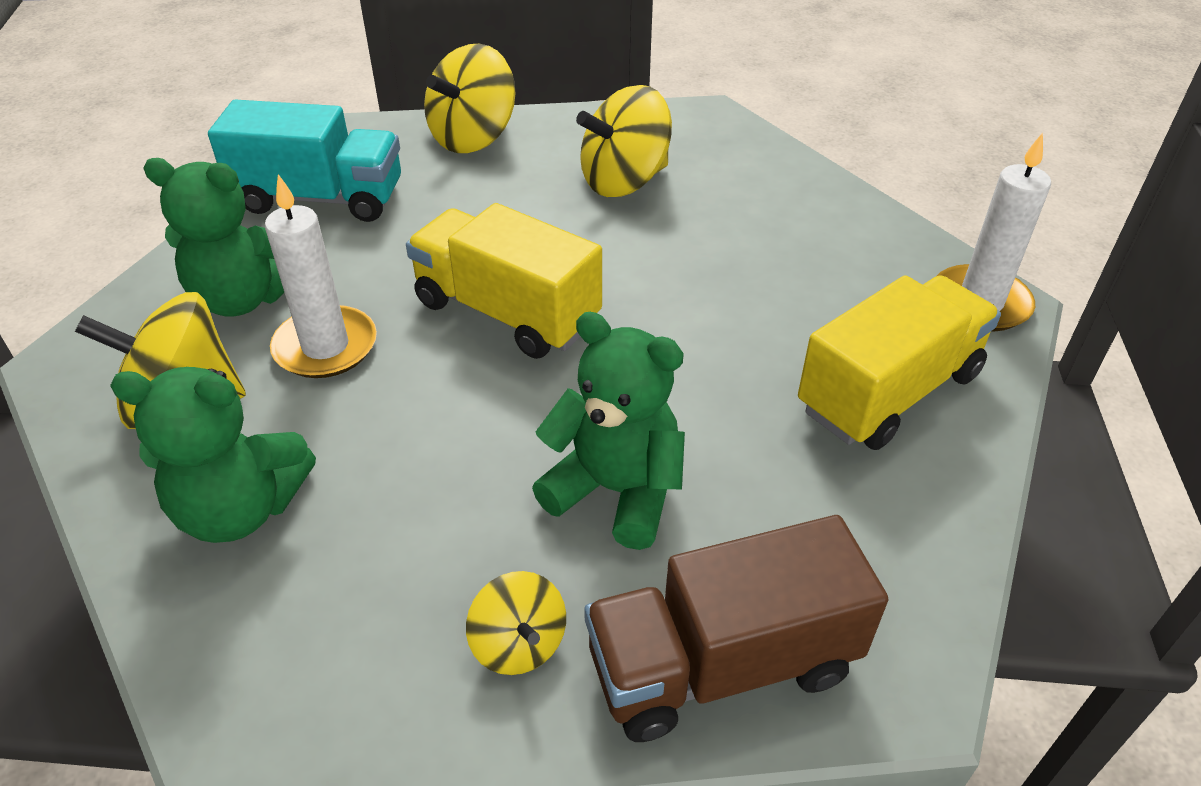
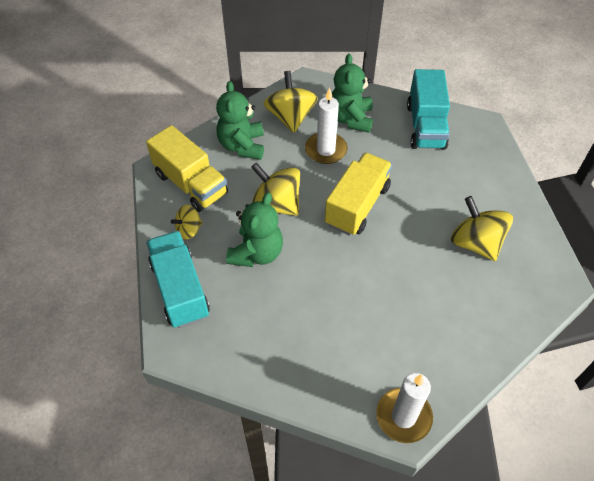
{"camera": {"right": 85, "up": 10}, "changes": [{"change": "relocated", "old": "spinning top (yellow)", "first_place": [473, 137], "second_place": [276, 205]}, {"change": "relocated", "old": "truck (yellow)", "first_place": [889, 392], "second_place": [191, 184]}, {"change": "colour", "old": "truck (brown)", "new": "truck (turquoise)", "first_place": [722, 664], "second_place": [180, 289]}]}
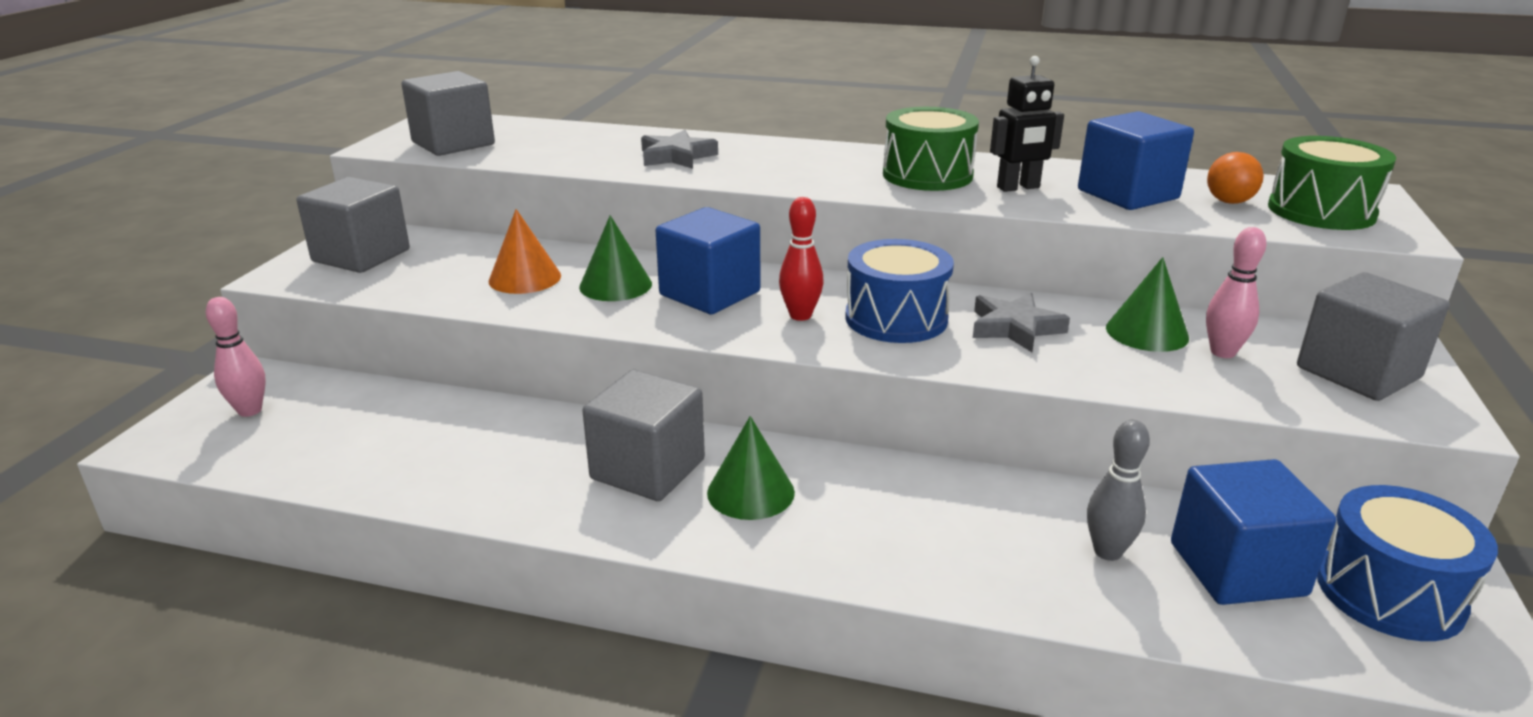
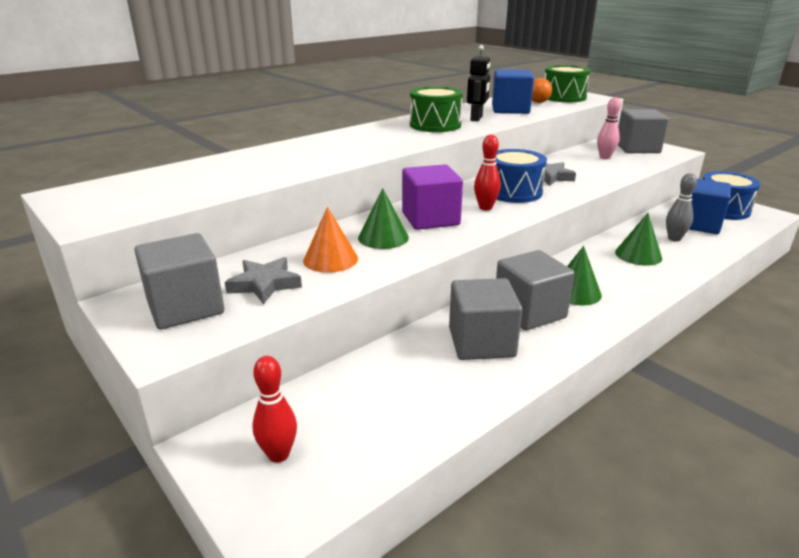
{"camera": {"right": -55, "up": 0}, "changes": [{"change": "relocated", "old": "cube (grey)", "first_place": [453, 143], "second_place": [481, 342]}, {"change": "relocated", "old": "star (grey)", "first_place": [676, 156], "second_place": [265, 284]}, {"change": "relocated", "old": "cone (green)", "first_place": [1147, 332], "second_place": [638, 255]}, {"change": "colour", "old": "bowling pin (pink)", "new": "bowling pin (red)", "first_place": [250, 410], "second_place": [278, 454]}, {"change": "colour", "old": "cube (blue)", "new": "cube (purple)", "first_place": [710, 293], "second_place": [430, 219]}]}
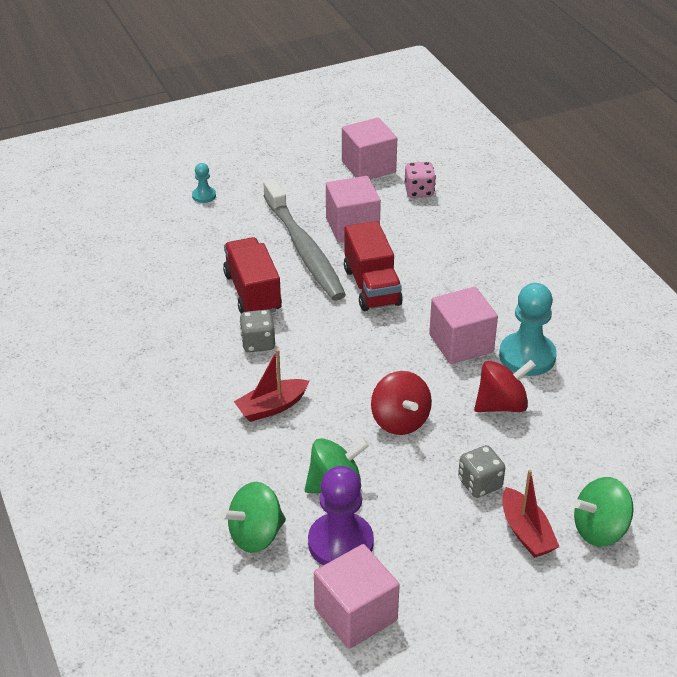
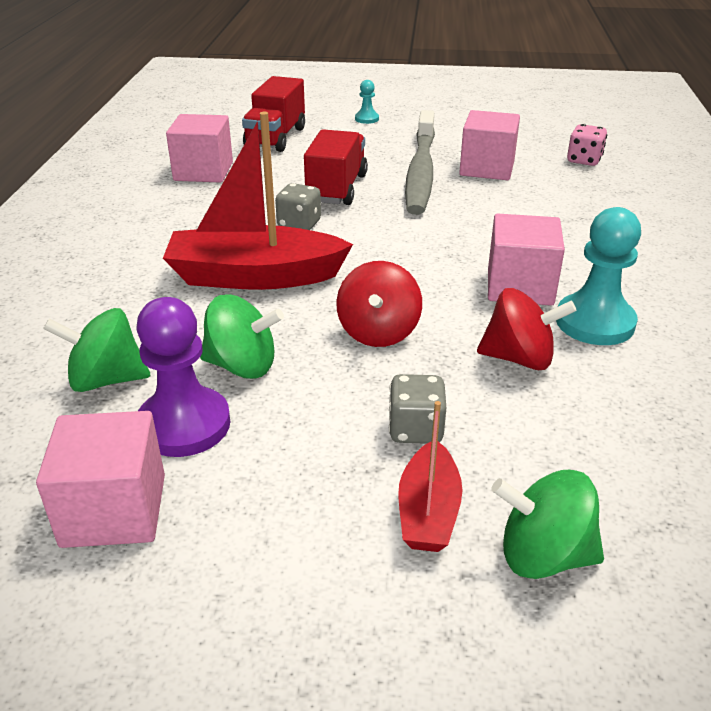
{"camera": {"right": 30, "up": -5}, "changes": [{"change": "relocated", "old": "cube (pink)", "first_place": [368, 167], "second_place": [203, 171]}, {"change": "relocated", "old": "truck (red)", "first_place": [371, 287], "second_place": [275, 138]}, {"change": "size", "old": "boat (red)", "first_place": [272, 407], "second_place": [254, 276], "factor": 1.88}]}
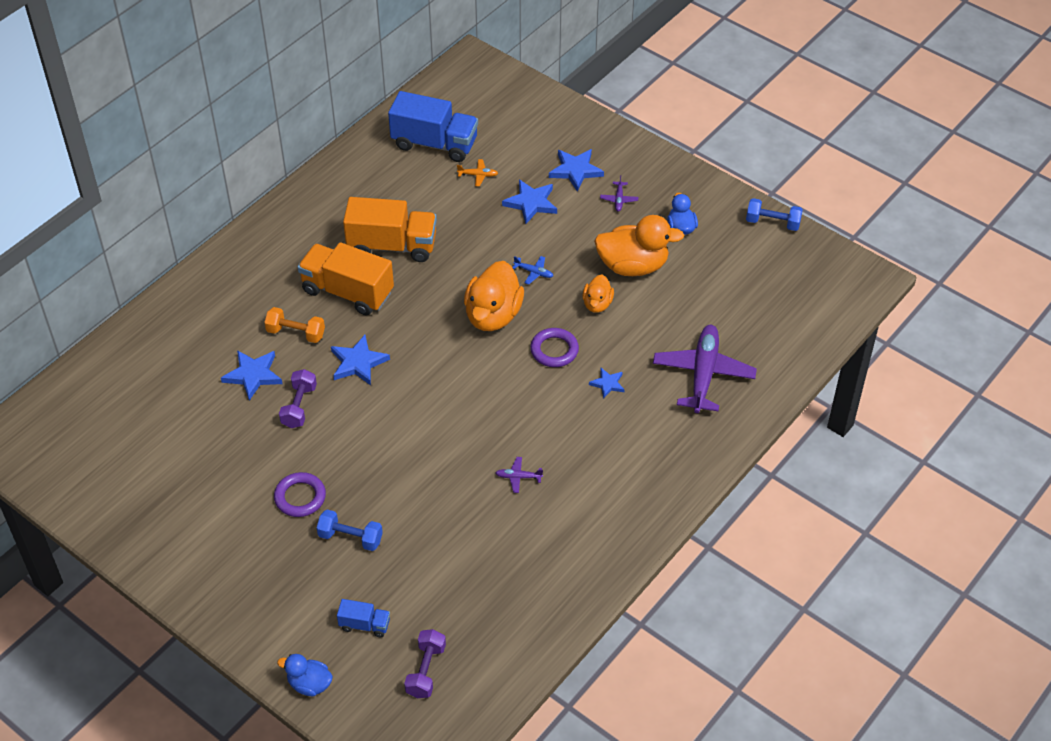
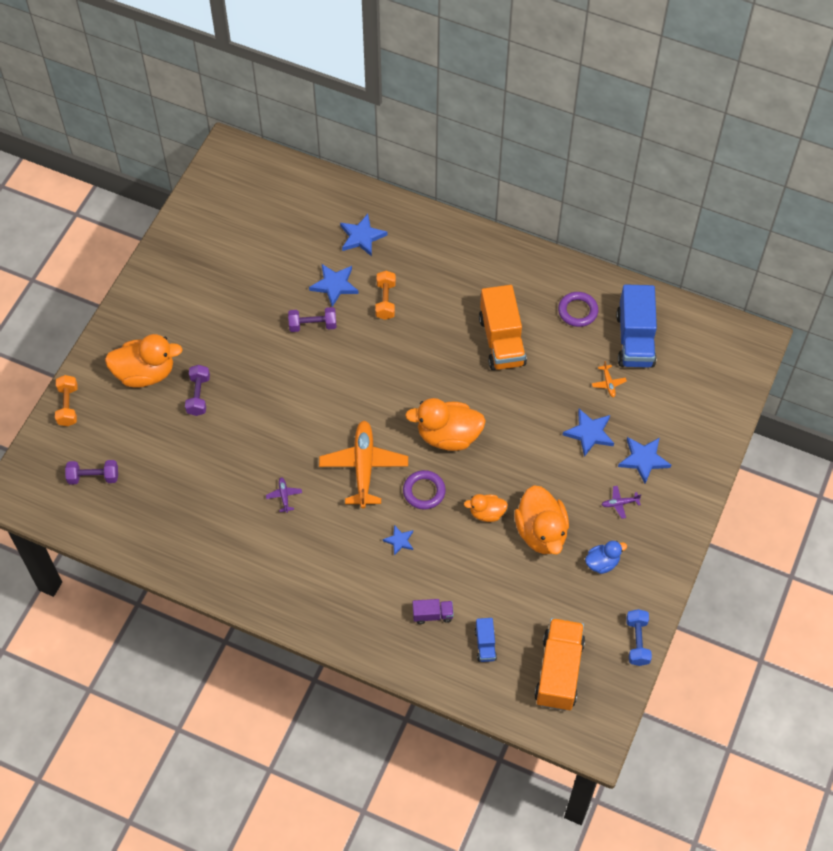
{"camera": {"right": 75, "up": 10}, "changes": [{"change": "missing", "old": "plane (blue)", "first_place": [534, 272]}, {"change": "appeared", "new": "duck (orange)", "second_place": [145, 373]}, {"change": "appeared", "new": "plane (orange)", "second_place": [364, 467]}, {"change": "relocated", "old": "ring (purple)", "first_place": [300, 497], "second_place": [577, 311]}, {"change": "relocated", "old": "truck (orange)", "first_place": [347, 292], "second_place": [559, 671]}, {"change": "relocated", "old": "star (blue)", "first_place": [358, 363], "second_place": [362, 237]}, {"change": "relocated", "old": "truck (blue)", "first_place": [364, 625], "second_place": [485, 644]}, {"change": "exchanged", "old": "duck (blue)", "new": "dumbbell (orange)", "first_place": [309, 684], "second_place": [68, 406]}, {"change": "exchanged", "old": "plane (purple)", "new": "truck (purple)", "first_place": [703, 374], "second_place": [432, 615]}, {"change": "colour", "old": "dumbbell (blue)", "new": "dumbbell (purple)", "first_place": [350, 538], "second_place": [198, 395]}]}
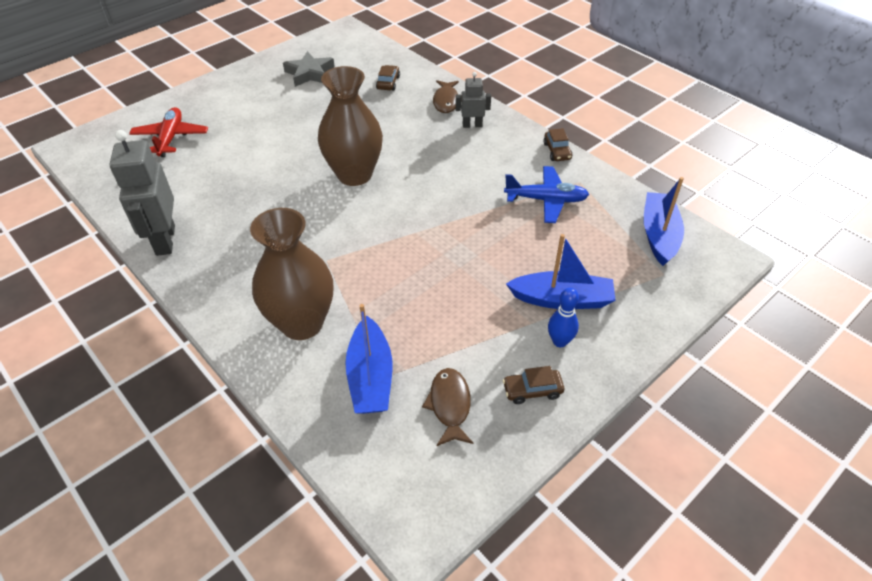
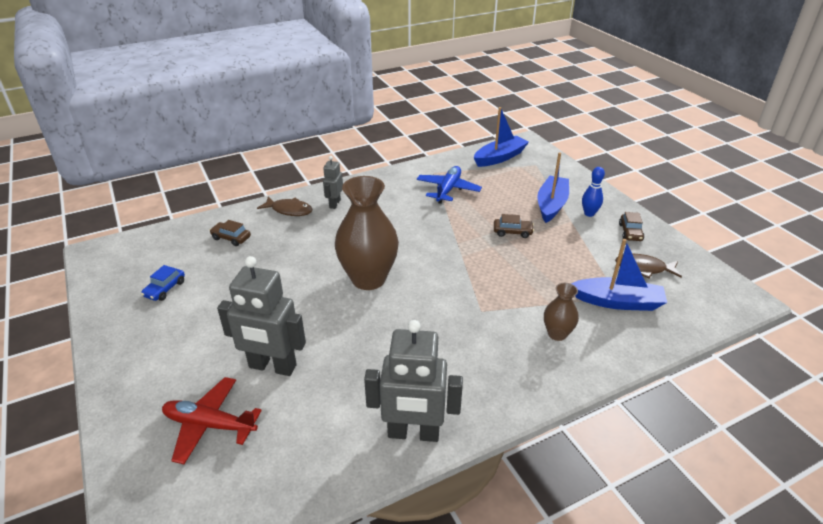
{"camera": {"right": -75, "up": -10}, "changes": [{"change": "appeared", "new": "robot (grey)", "second_place": [272, 367]}, {"change": "relocated", "old": "car (brown)", "first_place": [557, 151], "second_place": [512, 232]}, {"change": "exchanged", "old": "star (grey)", "new": "car (blue)", "first_place": [309, 73], "second_place": [165, 289]}, {"change": "spun", "old": "boat (blue)", "first_place": [659, 235], "second_place": [500, 157], "degrees": 120}, {"change": "size", "old": "vase (brown)", "first_place": [302, 323], "second_place": [557, 334], "factor": 0.49}]}
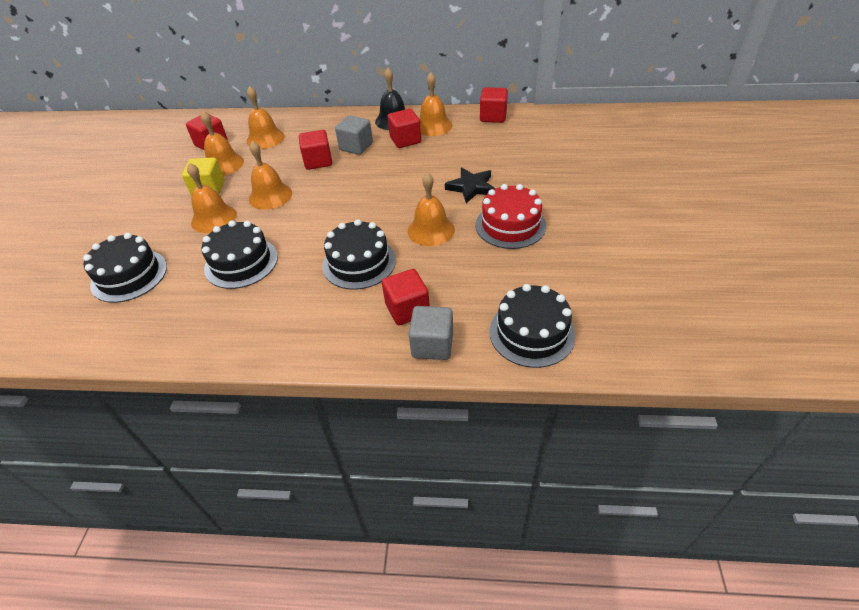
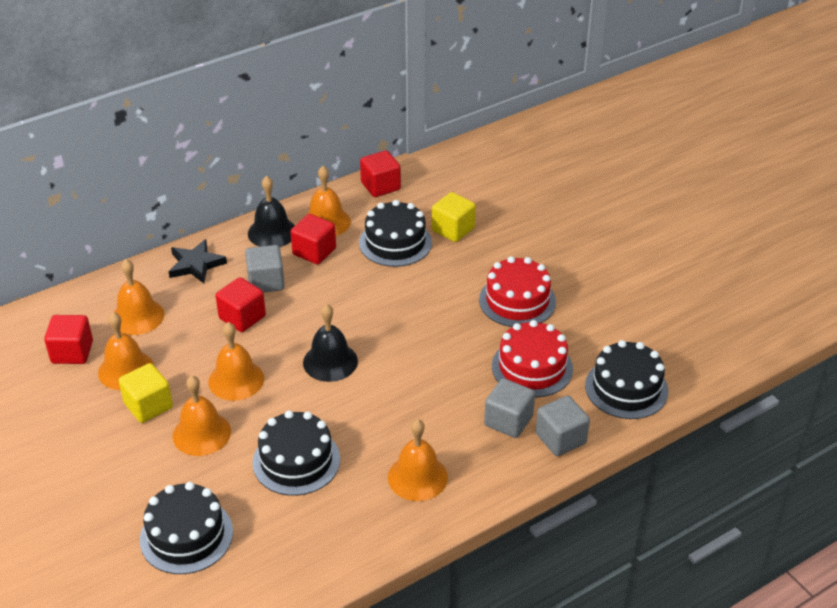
{"camera": {"right": -40, "up": -5}, "changes": [{"change": "appeared", "new": "bell (black)", "second_place": [330, 361]}, {"change": "appeared", "new": "cube (yellow)", "second_place": [453, 229]}, {"change": "appeared", "new": "cake (red)", "second_place": [532, 367]}, {"change": "relocated", "old": "cake (black)", "first_place": [359, 263], "second_place": [395, 242]}, {"change": "relocated", "old": "bell (orange)", "first_place": [431, 230], "second_place": [417, 477]}, {"change": "relocated", "old": "star (black)", "first_place": [471, 187], "second_place": [196, 264]}, {"change": "colour", "old": "cube (red)", "new": "cube (grey)", "first_place": [407, 309], "second_place": [508, 421]}]}
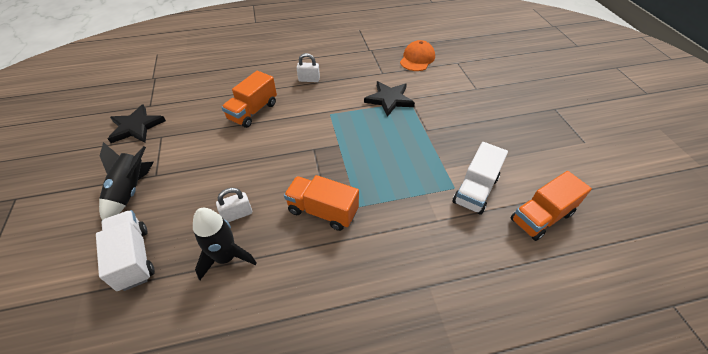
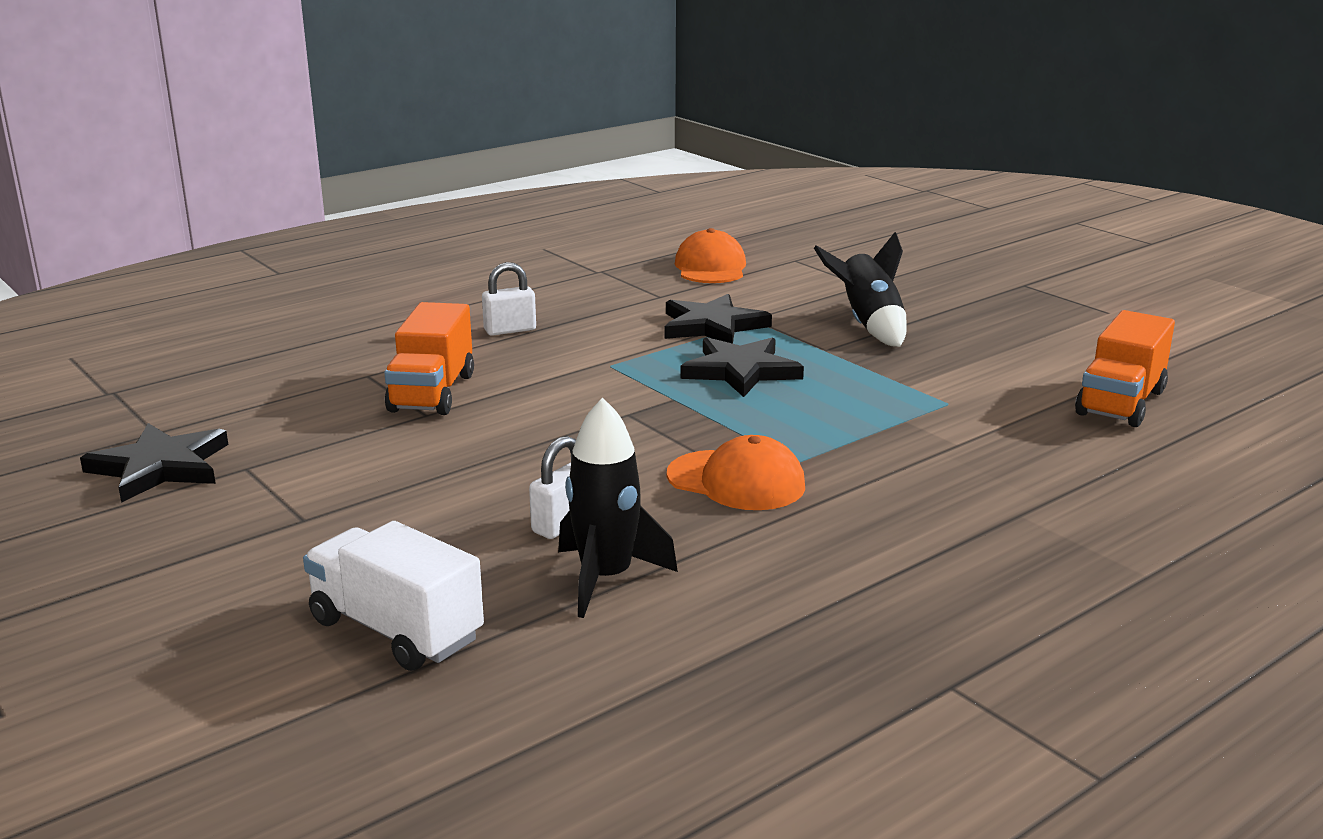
{"camera": {"right": -25, "up": -25}, "changes": [{"change": "missing", "old": "truck (white)", "first_place": [475, 190]}, {"change": "appeared", "new": "star (black)", "second_place": [740, 371]}, {"change": "relocated", "old": "rocket (black)", "first_place": [130, 191], "second_place": [868, 325]}, {"change": "exchanged", "old": "truck (orange)", "new": "cap (orange)", "first_place": [323, 211], "second_place": [736, 481]}]}
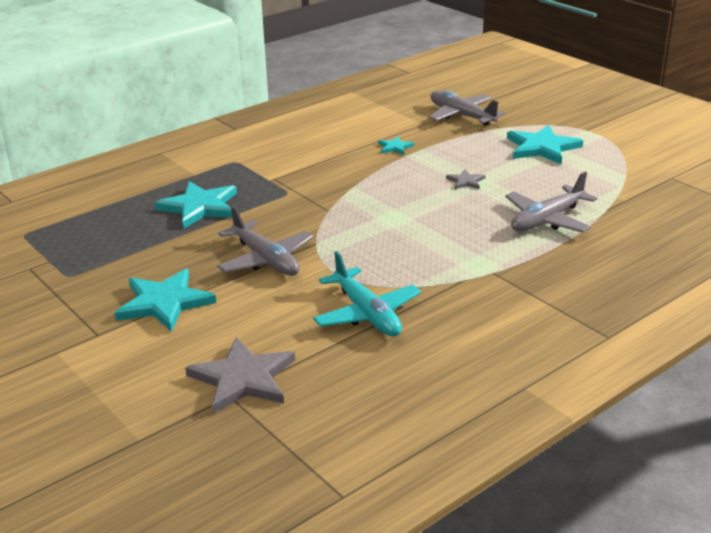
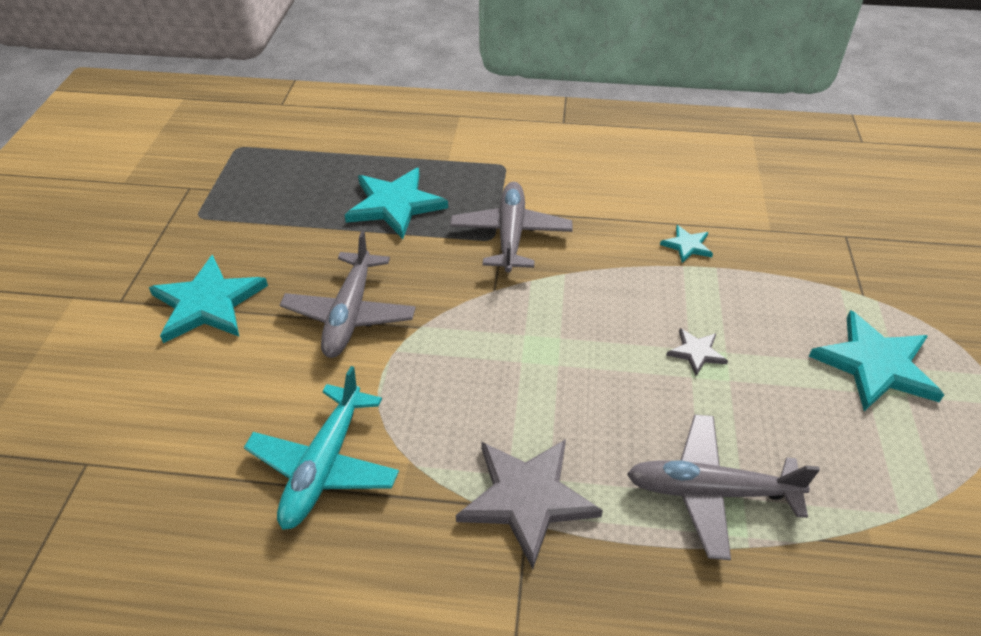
{"camera": {"right": 45, "up": 15}, "changes": [{"change": "relocated", "old": "star (grey)", "first_place": [243, 378], "second_place": [527, 498]}, {"change": "relocated", "old": "plane (grey)", "first_place": [461, 116], "second_place": [511, 234]}]}
